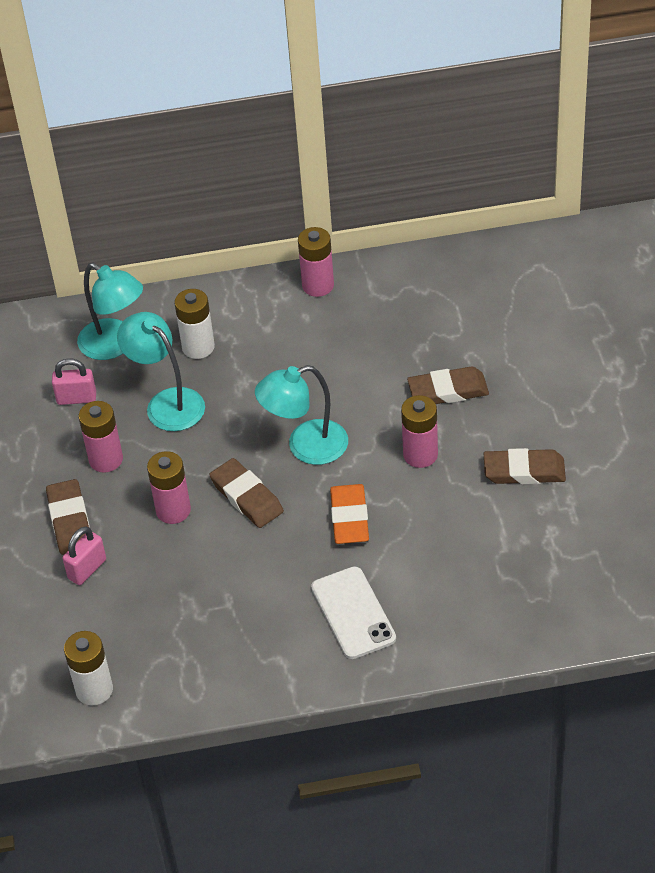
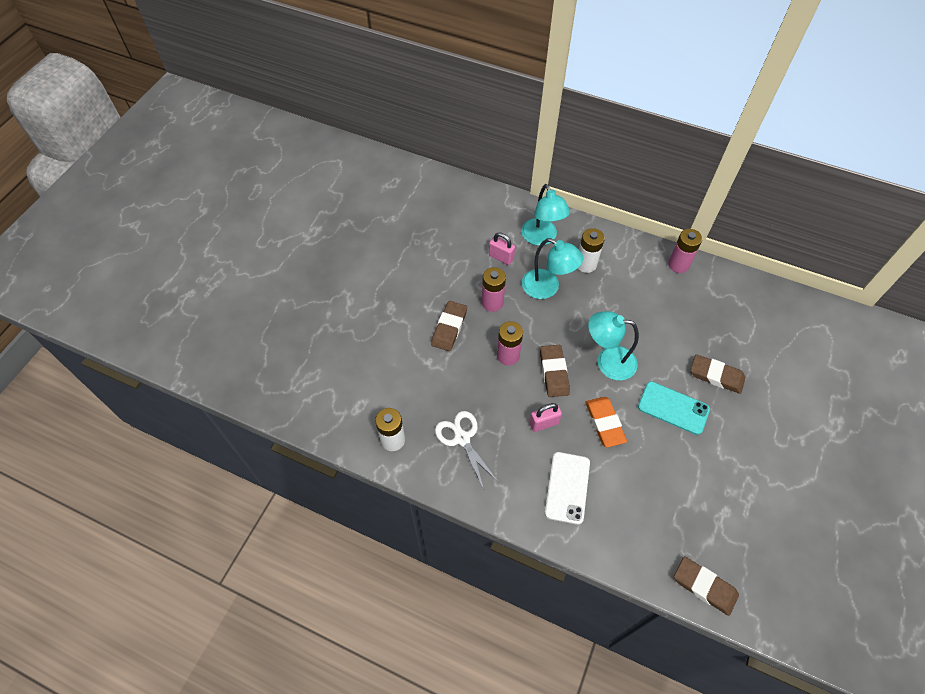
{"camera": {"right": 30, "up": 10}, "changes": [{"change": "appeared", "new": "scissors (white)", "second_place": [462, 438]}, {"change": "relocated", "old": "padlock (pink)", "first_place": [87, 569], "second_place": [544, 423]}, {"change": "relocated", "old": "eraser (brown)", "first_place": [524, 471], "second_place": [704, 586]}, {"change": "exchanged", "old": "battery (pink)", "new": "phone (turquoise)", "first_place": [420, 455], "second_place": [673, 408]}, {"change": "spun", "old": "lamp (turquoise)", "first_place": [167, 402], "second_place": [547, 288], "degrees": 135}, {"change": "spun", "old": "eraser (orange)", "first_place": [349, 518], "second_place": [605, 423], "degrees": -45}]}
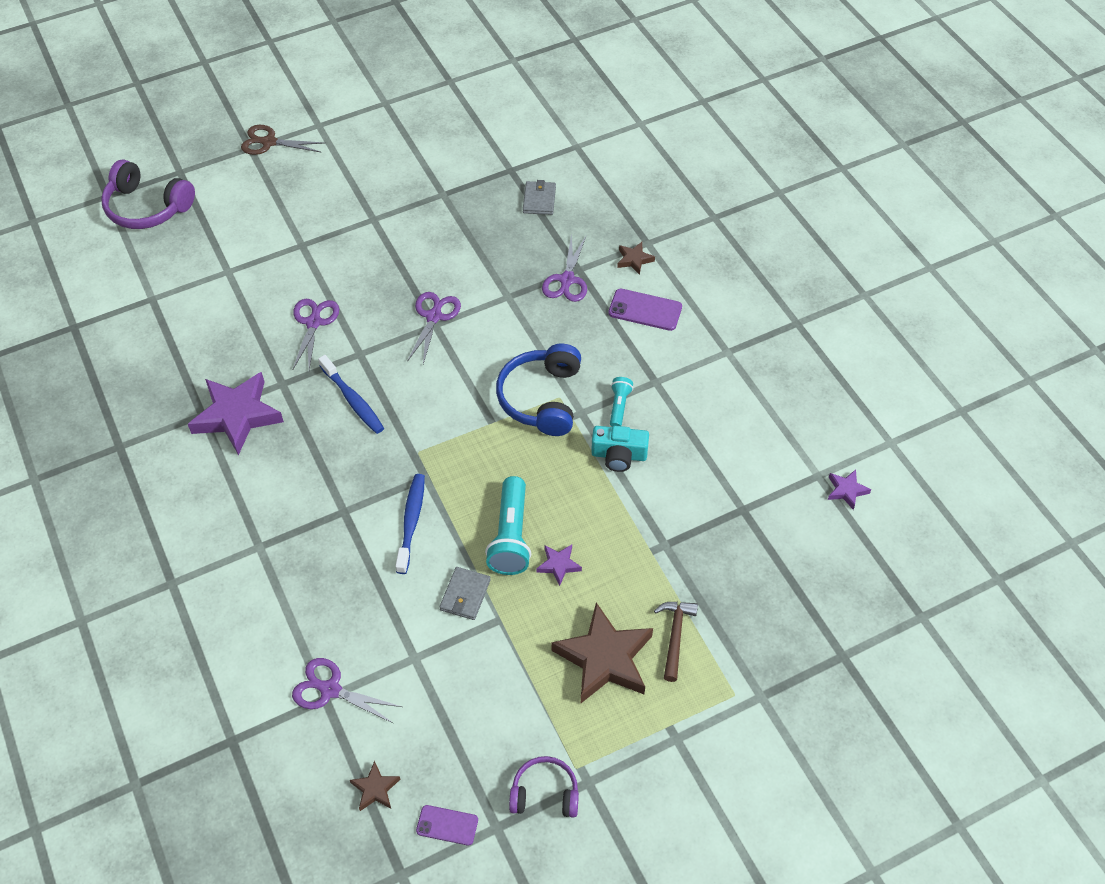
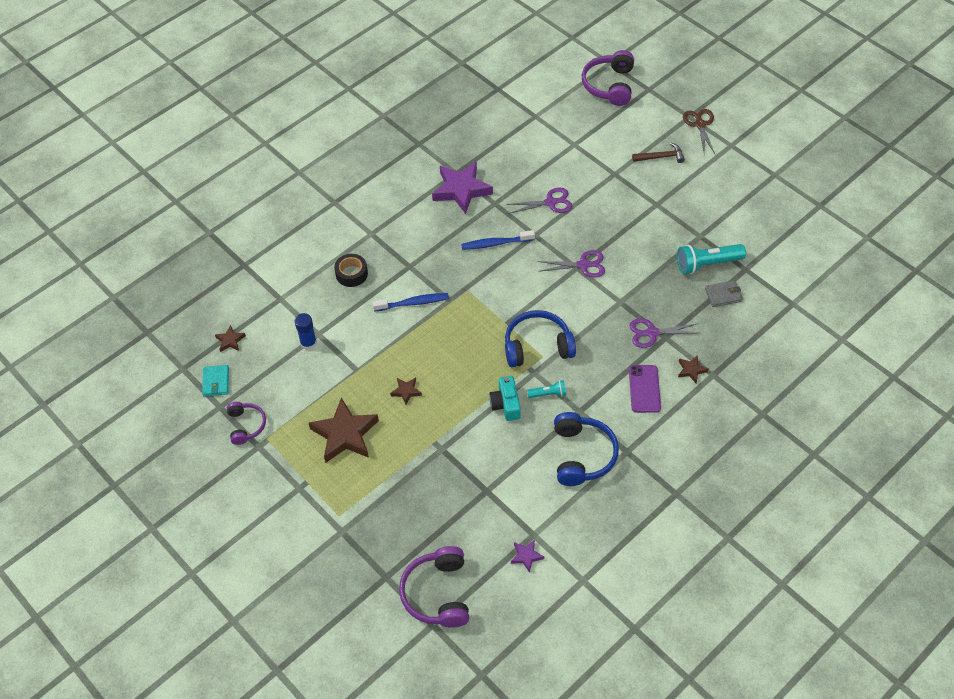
{"camera": {"right": 75, "up": 0}, "changes": [{"change": "missing", "old": "scissors (purple)", "first_place": [330, 690]}, {"change": "missing", "old": "wallet (grey)", "first_place": [465, 595]}, {"change": "appeared", "new": "glue stick (blue)", "second_place": [308, 343]}, {"change": "appeared", "new": "tape (black)", "second_place": [351, 274]}, {"change": "appeared", "new": "headphones (purple)", "second_place": [437, 593]}, {"change": "appeared", "new": "headphones (blue)", "second_place": [582, 455]}, {"change": "relocated", "old": "flashlight (turquoise)", "first_place": [511, 536], "second_place": [707, 264]}, {"change": "relocated", "old": "hammer (brown)", "first_place": [675, 636], "second_place": [661, 157]}, {"change": "exchanged", "old": "phone (purple)", "new": "wallet (turquoise)", "first_place": [447, 825], "second_place": [216, 382]}, {"change": "colour", "old": "star (purple)", "new": "star (brown)", "first_place": [559, 565], "second_place": [406, 391]}, {"change": "spun", "old": "toothbrush (blue)", "first_place": [353, 400], "second_place": [495, 243], "degrees": 45}]}
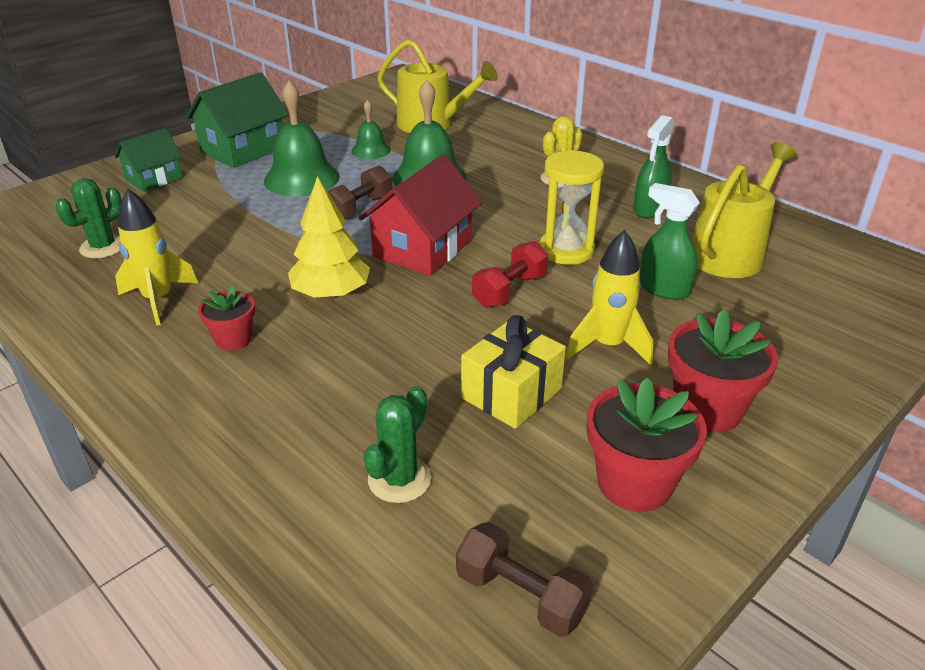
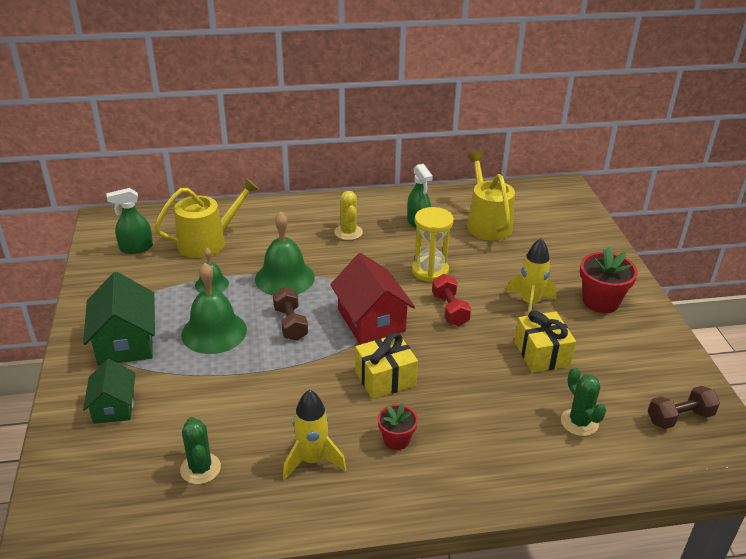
{"camera": {"right": -55, "up": 0}, "changes": [{"change": "missing", "old": "flower pot (red)", "first_place": [634, 483]}, {"change": "relocated", "old": "spray bottle (green)", "first_place": [663, 289], "second_place": [136, 248]}, {"change": "exchanged", "old": "tree (yellow)", "new": "gift (yellow)", "first_place": [331, 294], "second_place": [385, 378]}]}
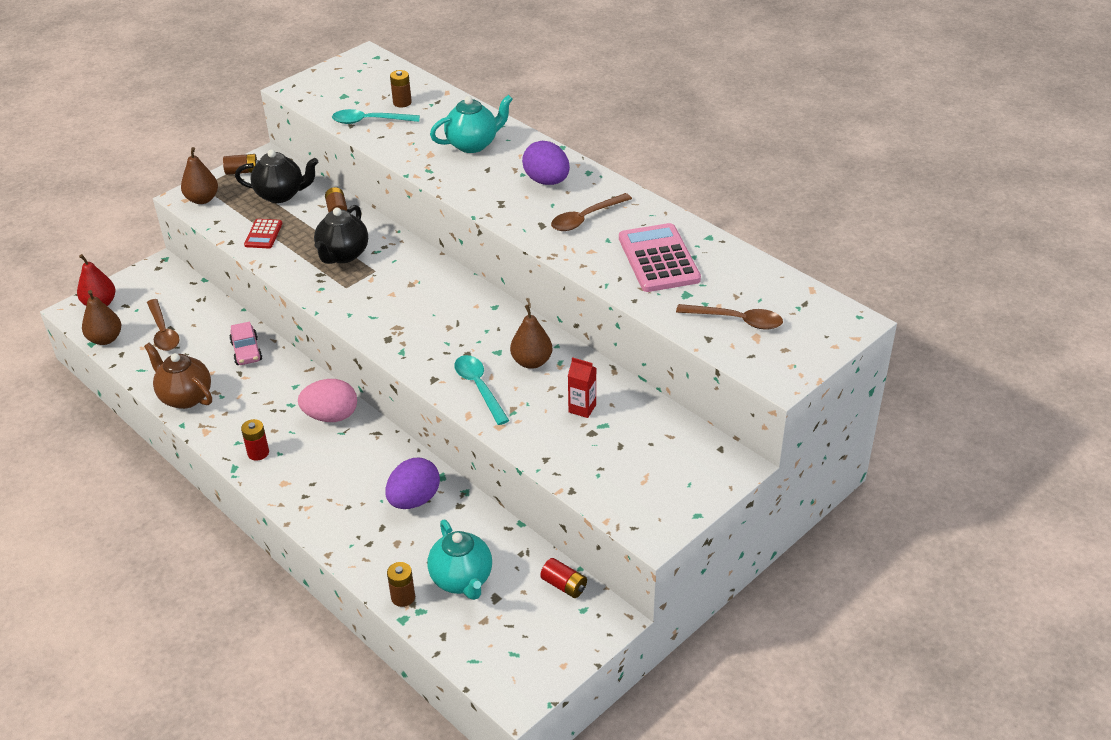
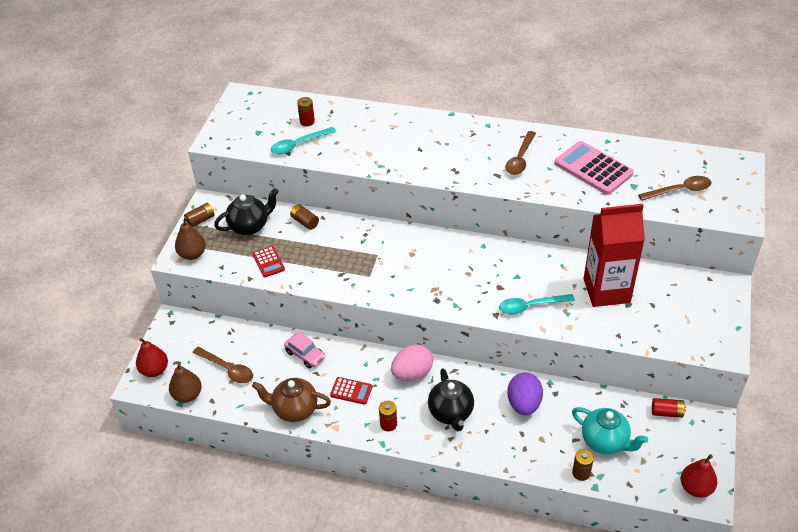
{"camera": {"right": -30, "up": 5}, "changes": [{"change": "missing", "old": "teapot (turquoise)", "first_place": [473, 144]}, {"change": "missing", "old": "pear (brown)", "first_place": [531, 362]}, {"change": "missing", "old": "egg (purple)", "first_place": [547, 181]}, {"change": "appeared", "new": "calculator (red)", "second_place": [351, 391]}, {"change": "appeared", "new": "pear (red)", "second_place": [695, 488]}, {"change": "relocated", "old": "teapot (black)", "first_place": [343, 255], "second_place": [451, 413]}, {"change": "colour", "old": "battery (brown)", "new": "battery (red)", "first_place": [402, 102], "second_place": [307, 121]}, {"change": "spun", "old": "spoon (turquoise)", "first_place": [479, 387], "second_place": [530, 306], "degrees": -45}, {"change": "size", "old": "carton (red)", "first_place": [582, 408], "second_place": [606, 290], "factor": 2.47}]}
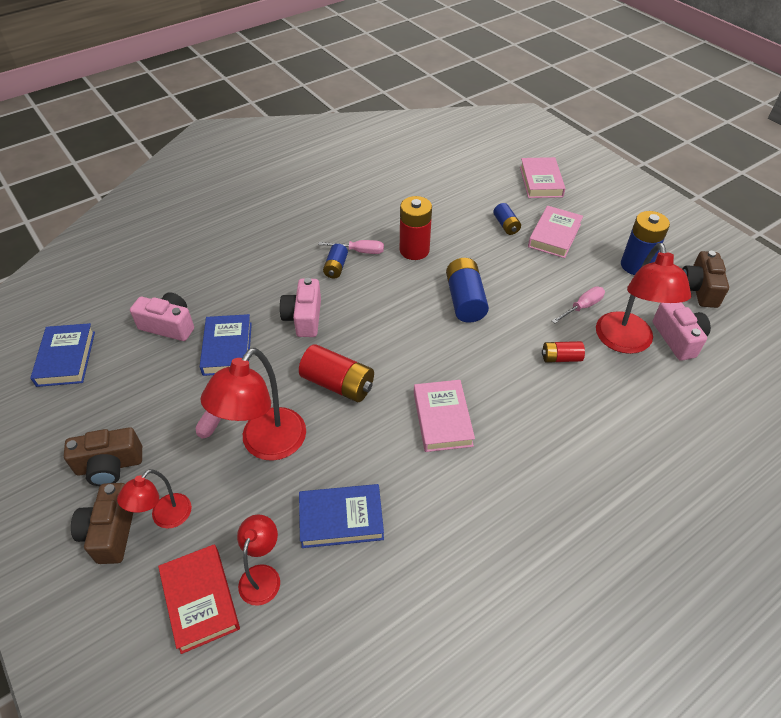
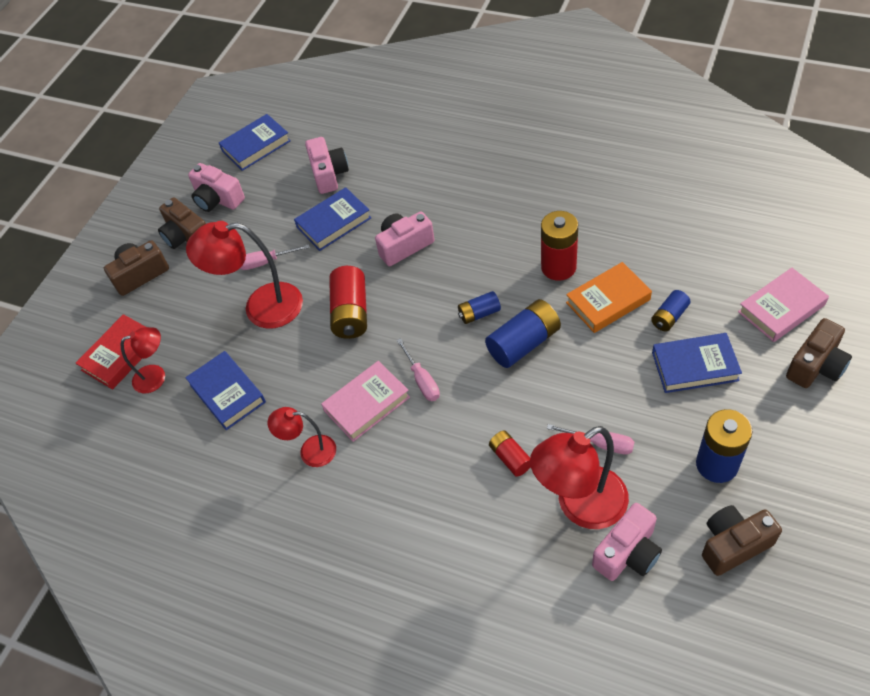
{"camera": {"right": 65, "up": 5}, "changes": [{"change": "appeared", "new": "camera (pink)", "second_place": [218, 199]}, {"change": "appeared", "new": "book (orange)", "second_place": [608, 301]}, {"change": "appeared", "new": "camera (brown)", "second_place": [816, 365]}, {"change": "relocated", "old": "lamp (red)", "first_place": [165, 517], "second_place": [310, 451]}, {"change": "relocated", "old": "screwdriver (pink)", "first_place": [359, 251], "second_place": [422, 380]}, {"change": "relocated", "old": "battery (blue)", "first_place": [336, 267], "second_place": [479, 313]}, {"change": "colour", "old": "book (pink)", "new": "book (blue)", "first_place": [554, 235], "second_place": [694, 366]}]}
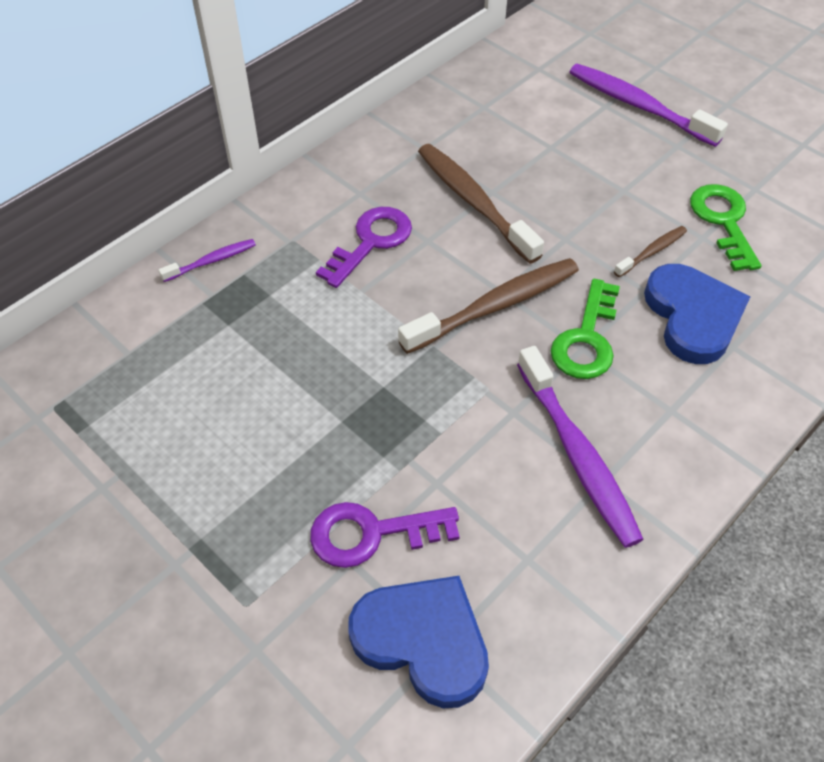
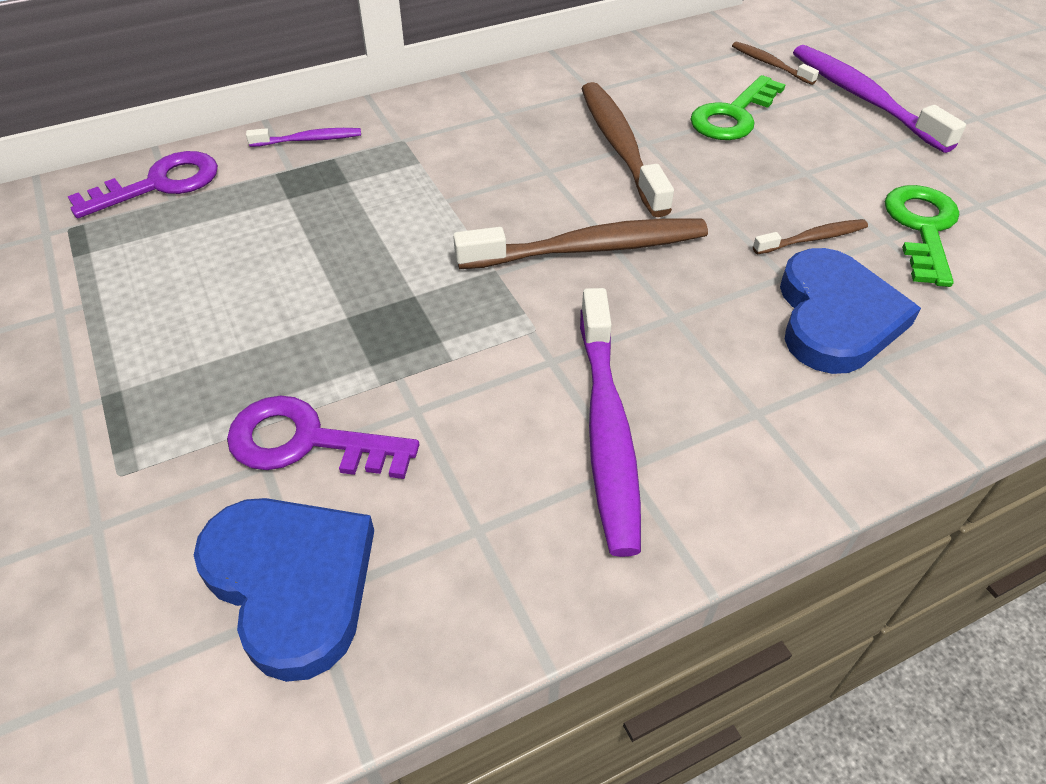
{"camera": {"right": 20, "up": -5}, "changes": [{"change": "appeared", "new": "toothbrush (brown)", "second_place": [770, 64]}, {"change": "relocated", "old": "key (purple)", "first_place": [371, 242], "second_place": [160, 184]}, {"change": "relocated", "old": "key (green)", "first_place": [586, 339], "second_place": [732, 116]}]}
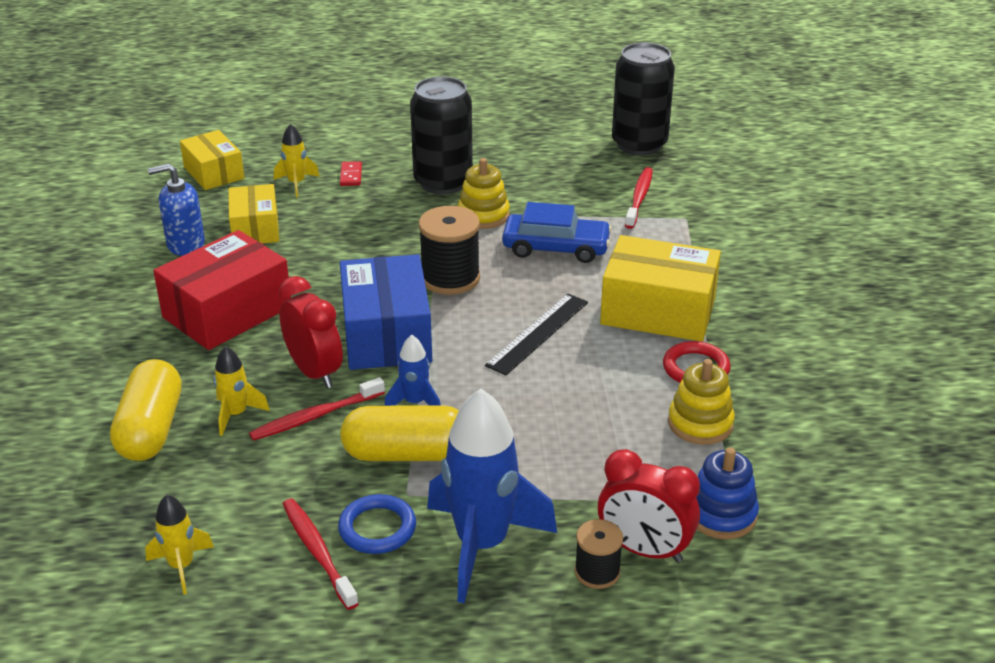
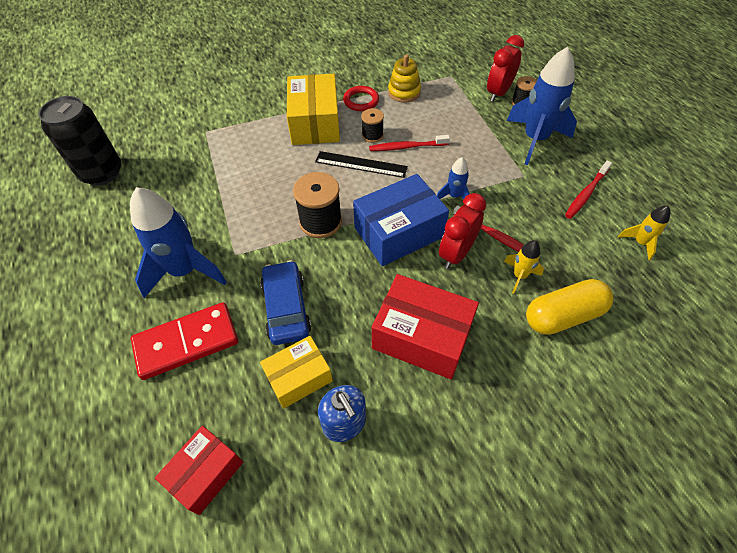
{"camera": {"right": -110, "up": 20}, "changes": [{"change": "missing", "old": "rocket (yellow)", "first_place": [296, 184]}, {"change": "missing", "old": "ring (blue)", "first_place": [377, 528]}, {"change": "missing", "old": "capsule (yellow)", "first_place": [407, 454]}, {"change": "missing", "old": "stacking toy (yellow)", "first_place": [483, 215]}, {"change": "missing", "old": "stacking toy (blue)", "first_place": [721, 514]}, {"change": "appeared", "new": "spool (black)", "second_place": [372, 135]}, {"change": "relocated", "old": "car (blue)", "first_place": [556, 248], "second_place": [286, 308]}, {"change": "relocated", "old": "toothbrush (red)", "first_place": [639, 198], "second_place": [407, 147]}, {"change": "exchanged", "old": "can (black)", "new": "rocket (blue)", "first_place": [443, 182], "second_place": [185, 271]}, {"change": "colour", "old": "box (yellow)", "new": "box (red)", "first_place": [214, 173], "second_place": [205, 473]}, {"change": "spun", "old": "clock (red)", "first_place": [644, 550], "second_place": [498, 93], "degrees": -150}, {"change": "size", "old": "domino (red)", "first_place": [351, 175], "second_place": [186, 342], "factor": 2.47}]}
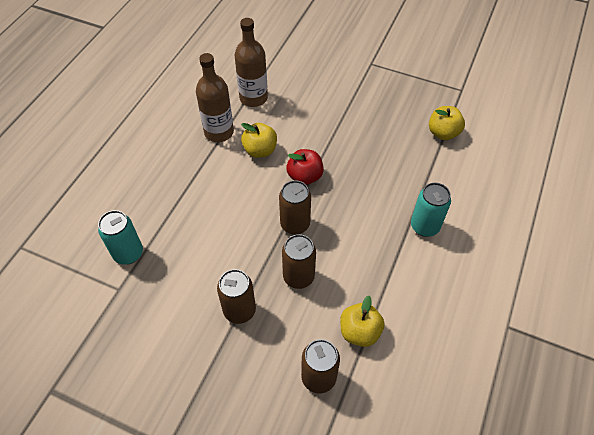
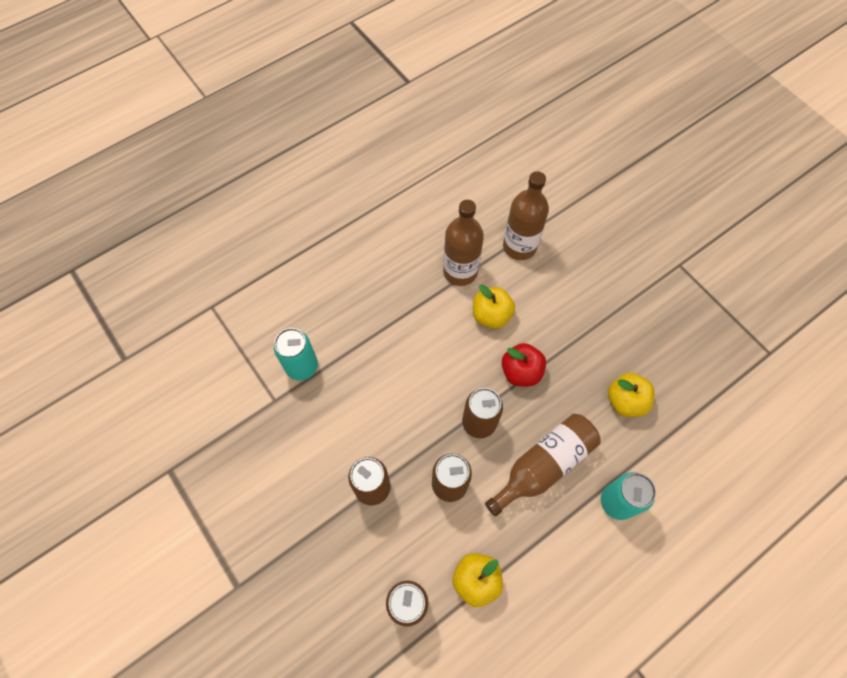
{"camera": {"right": 30, "up": 10}, "changes": [{"change": "appeared", "new": "bottle (brown)", "second_place": [544, 465]}, {"change": "relocated", "old": "apple (yellow)", "first_place": [443, 133], "second_place": [625, 401]}]}
